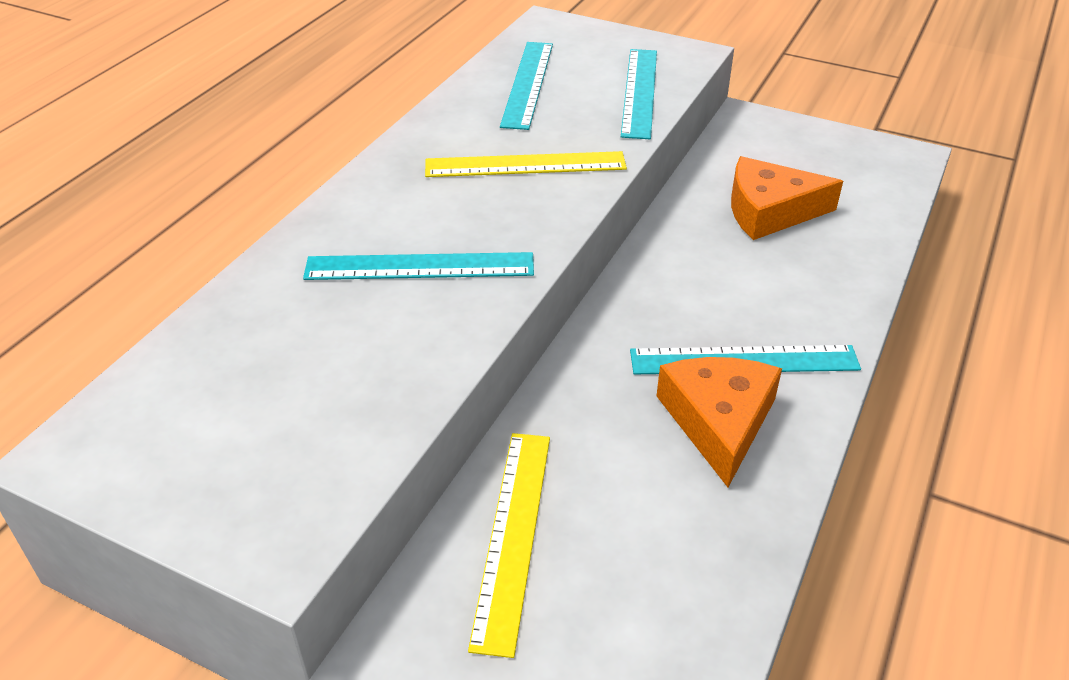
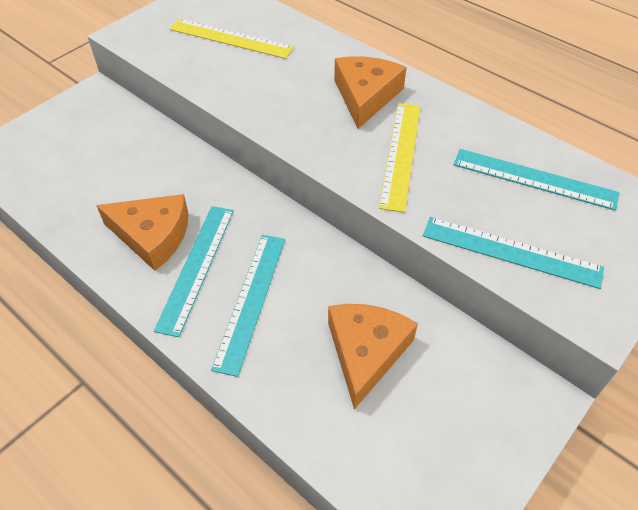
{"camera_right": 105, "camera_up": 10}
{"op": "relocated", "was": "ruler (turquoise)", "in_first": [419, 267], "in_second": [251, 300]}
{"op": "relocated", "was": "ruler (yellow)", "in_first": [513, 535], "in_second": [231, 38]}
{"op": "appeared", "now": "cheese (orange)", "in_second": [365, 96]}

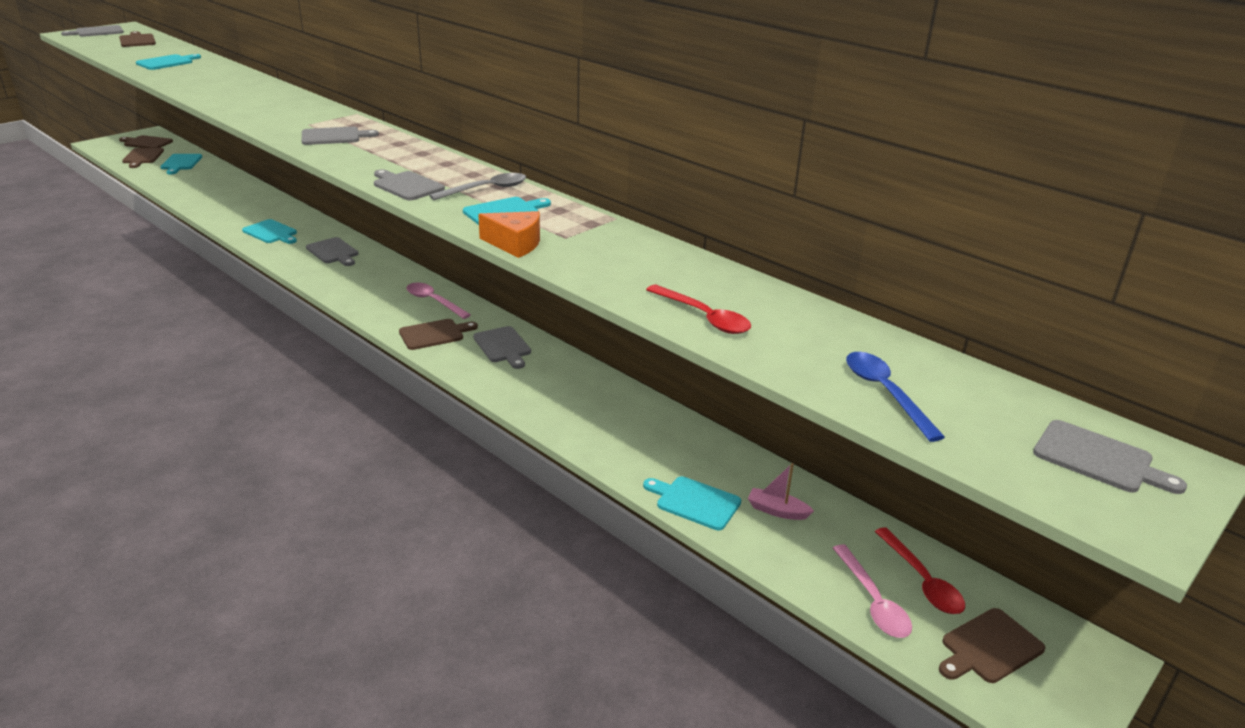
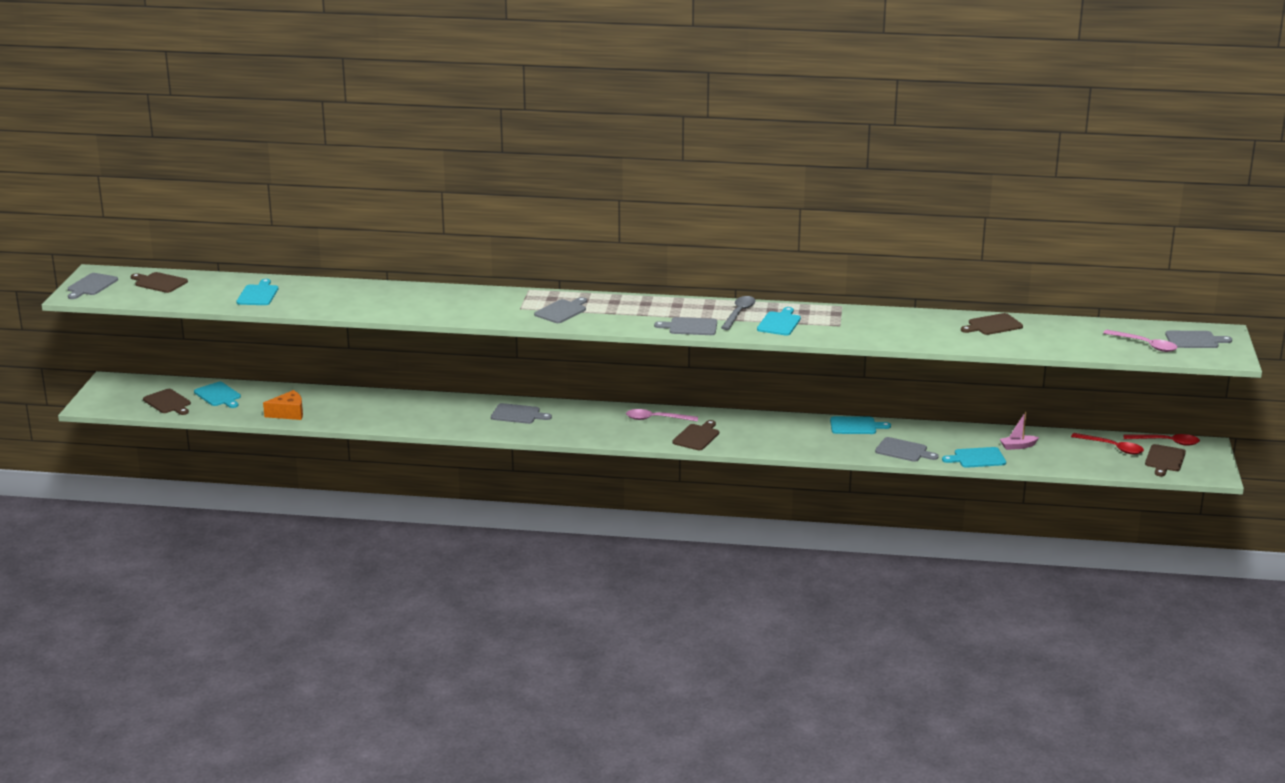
{"camera_right": -35, "camera_up": -5}
{"op": "relocated", "was": "cutting board (brown)", "in_first": [146, 143], "in_second": [993, 325]}
{"op": "relocated", "was": "cutting board (turquoise)", "in_first": [271, 232], "in_second": [855, 426]}
{"op": "relocated", "was": "cutting board (grey)", "in_first": [503, 346], "in_second": [903, 450]}
{"op": "relocated", "was": "cheese (orange)", "in_first": [515, 244], "in_second": [288, 413]}
{"op": "relocated", "was": "spoon (red)", "in_first": [703, 317], "in_second": [1166, 442]}
{"op": "relocated", "was": "spoon (pink)", "in_first": [873, 601], "in_second": [1145, 345]}
{"op": "missing", "was": "spoon (blue)", "in_first": [885, 393]}

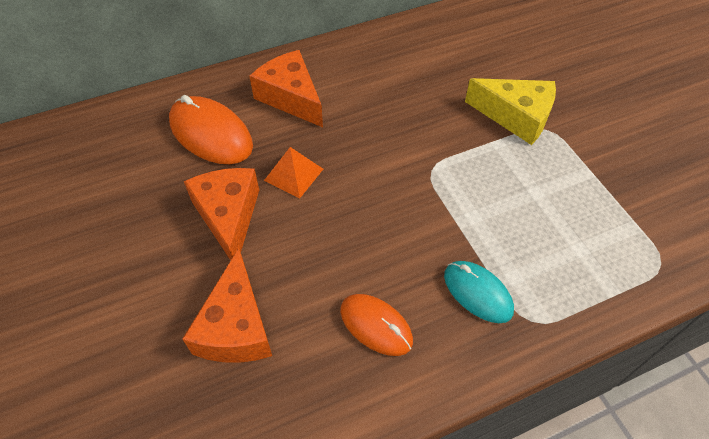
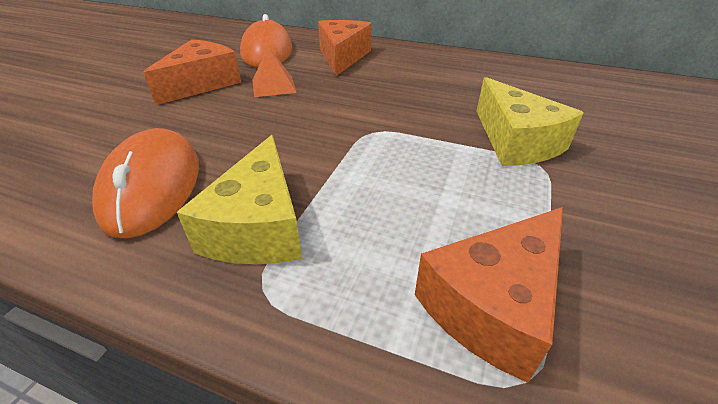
{"camera_right": 45, "camera_up": -15}
{"op": "relocated", "was": "cheese (orange)", "in_first": [236, 326], "in_second": [493, 304]}
{"op": "size", "was": "mouse (orange)", "in_first": [376, 325], "in_second": [152, 186], "ratio": 1.56}
{"op": "exchanged", "was": "mouse (turquoise)", "now": "cheese (yellow)", "in_first": [477, 293], "in_second": [258, 226]}

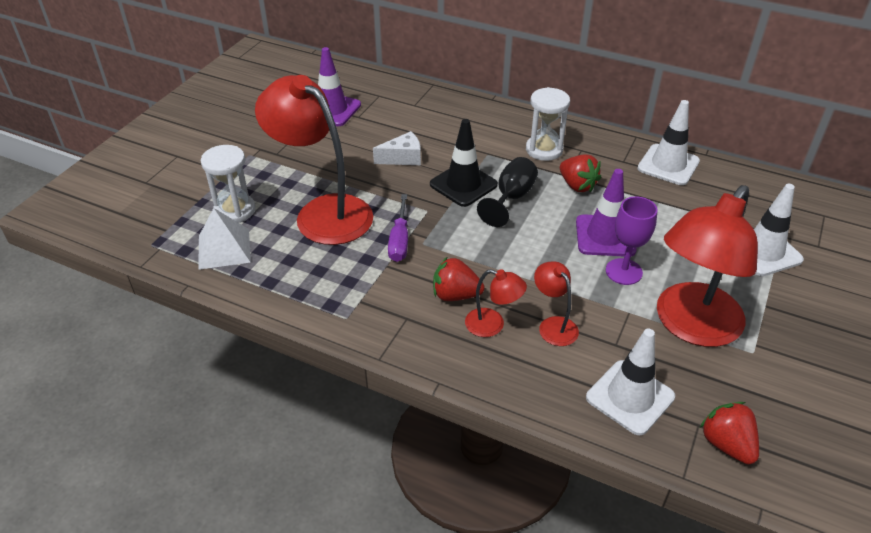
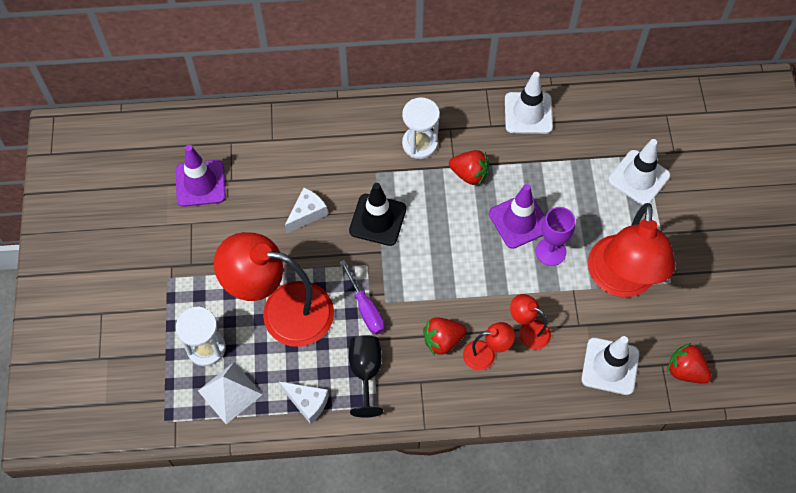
{"camera_right": -30, "camera_up": 20}
{"op": "relocated", "was": "goblet (black)", "in_first": [511, 198], "in_second": [365, 372]}
{"op": "appeared", "now": "cheese (white)", "in_second": [307, 403]}

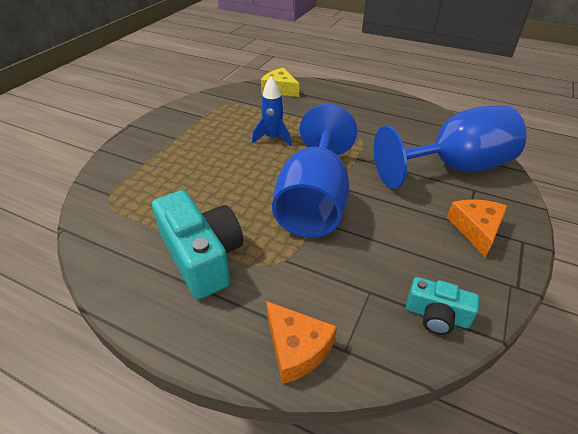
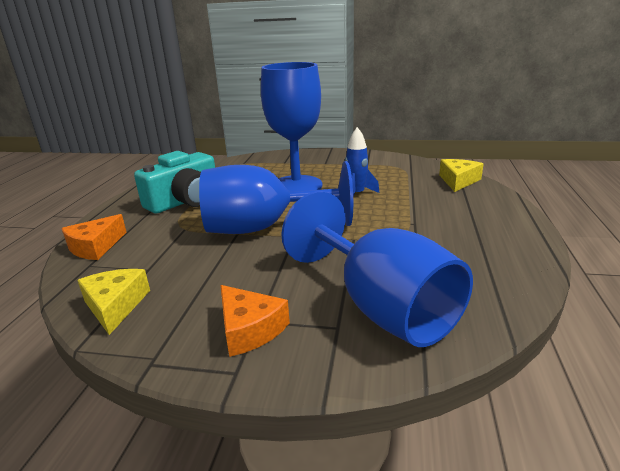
{"camera_right": 75, "camera_up": -15}
{"op": "exchanged", "was": "camera (turquoise)", "now": "cheese (yellow)", "in_first": [436, 315], "in_second": [115, 306]}
{"op": "spun", "was": "cheese (orange)", "in_first": [476, 229], "in_second": [249, 329], "clockwise": 60}
{"op": "appeared", "now": "goblet (blue)", "in_second": [296, 186]}

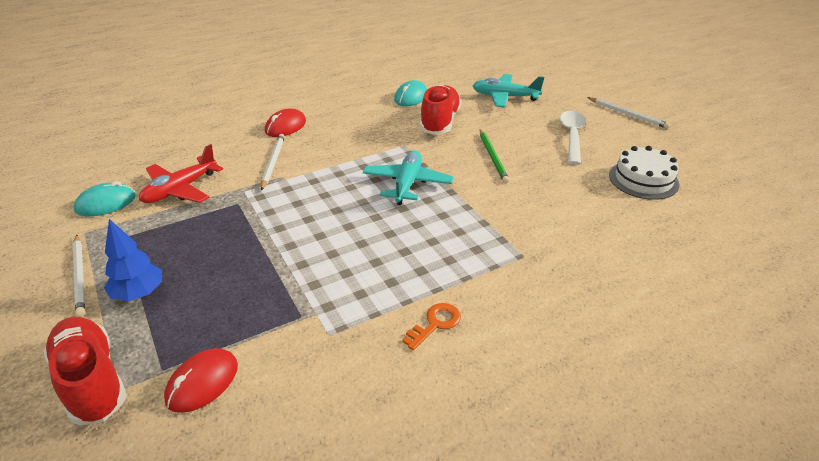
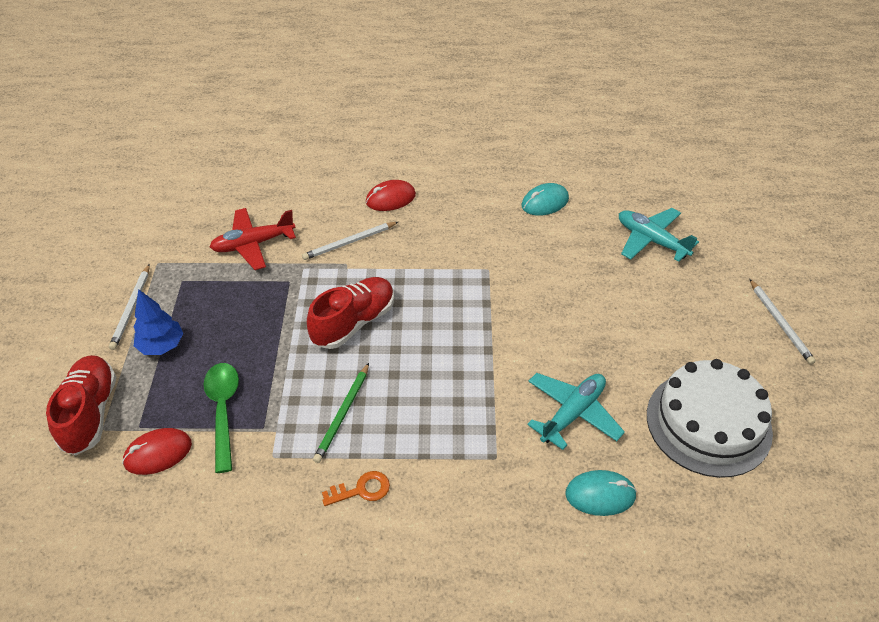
{"camera_right": 30, "camera_up": 10}
{"op": "relocated", "was": "mouse (turquoise)", "in_first": [106, 203], "in_second": [600, 495]}
{"op": "spun", "was": "pencil (white)", "in_first": [273, 162], "in_second": [349, 242], "clockwise": -150}
{"op": "relocated", "was": "plane (turquoise)", "in_first": [407, 184], "in_second": [572, 413]}
{"op": "relocated", "was": "shoe (red)", "in_first": [440, 122], "in_second": [354, 322]}
{"op": "relocated", "was": "pencil (green)", "in_first": [493, 157], "in_second": [343, 414]}
{"op": "missing", "was": "spoon (white)", "in_first": [572, 136]}
{"op": "size", "was": "cake (white)", "in_first": [643, 179], "in_second": [708, 423], "ratio": 1.5}
{"op": "appeared", "now": "spoon (green)", "in_second": [223, 411]}

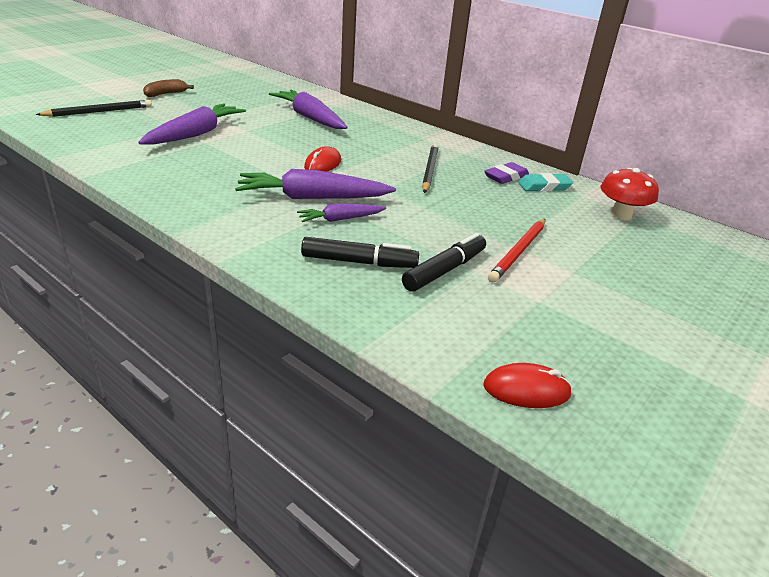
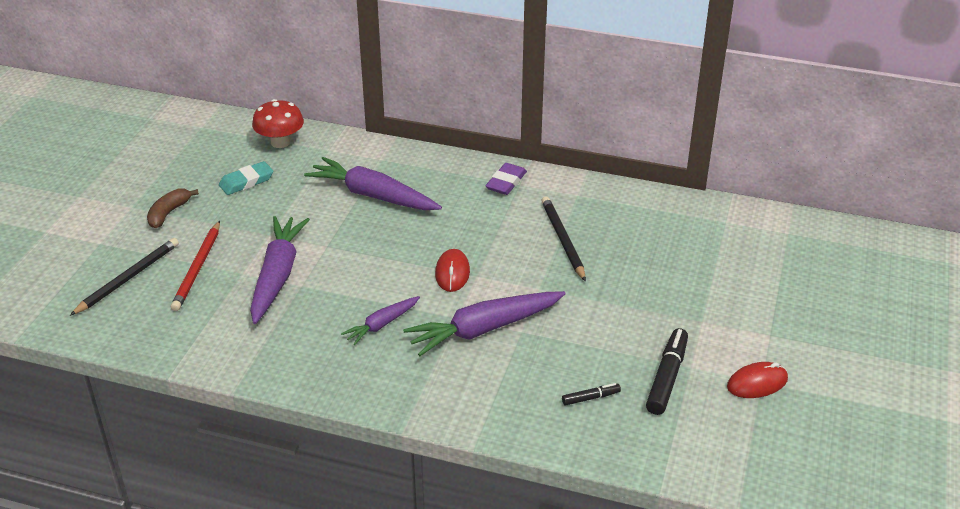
{"camera_right": -20, "camera_up": 5}
{"op": "relocated", "was": "carrot (purple)", "in_first": [340, 219], "in_second": [382, 325]}
{"op": "size", "was": "marker (black)", "in_first": [359, 262], "in_second": [591, 398], "ratio": 0.53}
{"op": "relocated", "was": "mouse (red)", "in_first": [526, 390], "in_second": [757, 383]}
{"op": "relocated", "was": "eraser (purple)", "in_first": [506, 177], "in_second": [506, 182]}
{"op": "relocated", "was": "pencil (red)", "in_first": [518, 252], "in_second": [198, 268]}
{"op": "relocated", "was": "eraser (turquoise)", "in_first": [544, 186], "in_second": [246, 181]}
{"op": "relocated", "was": "mushroom (red)", "in_first": [621, 215], "in_second": [280, 142]}

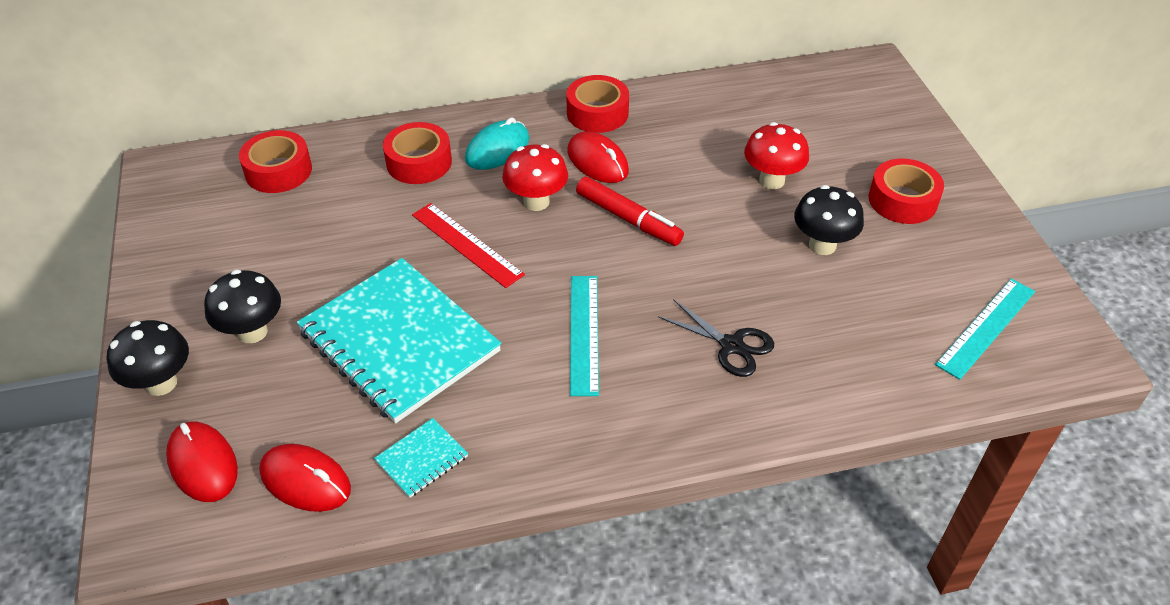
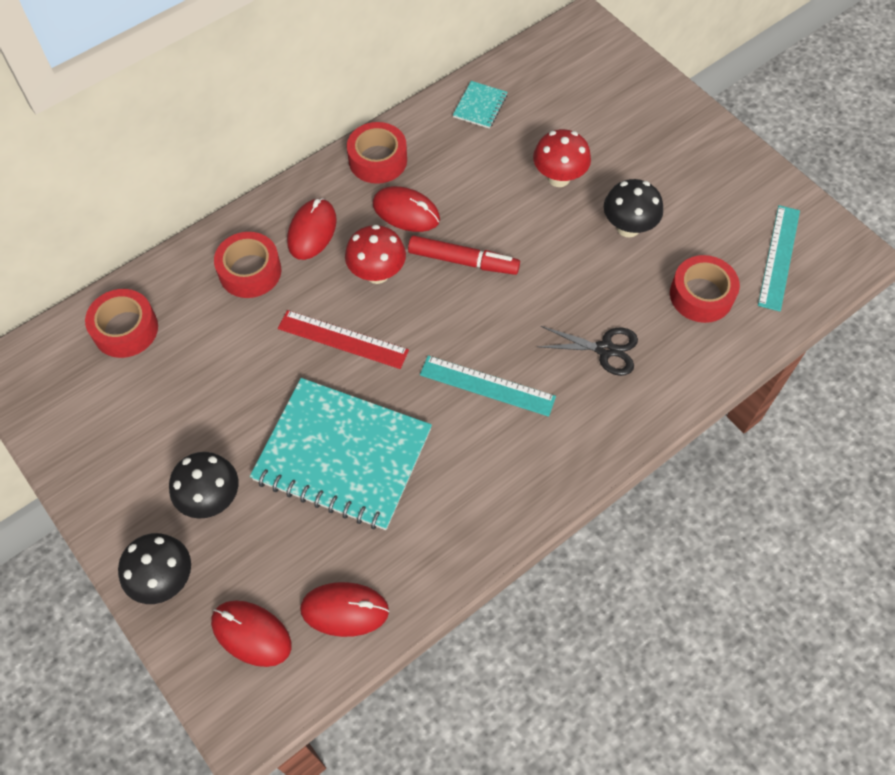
{"camera_right": -25, "camera_up": 15}
{"op": "relocated", "was": "notebook (turquoise)", "in_first": [422, 459], "in_second": [480, 106]}
{"op": "colour", "was": "mouse (turquoise)", "now": "mouse (red)", "in_first": [497, 149], "in_second": [312, 231]}
{"op": "spun", "was": "ruler (turquoise)", "in_first": [584, 333], "in_second": [487, 385], "clockwise": -45}
{"op": "relocated", "was": "tape (red)", "in_first": [902, 200], "in_second": [701, 295]}

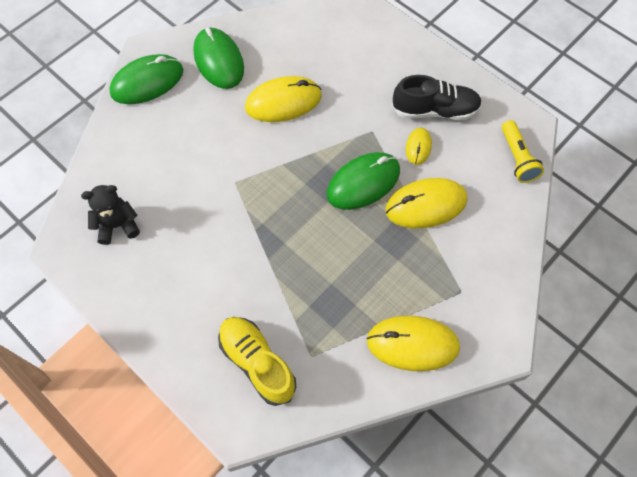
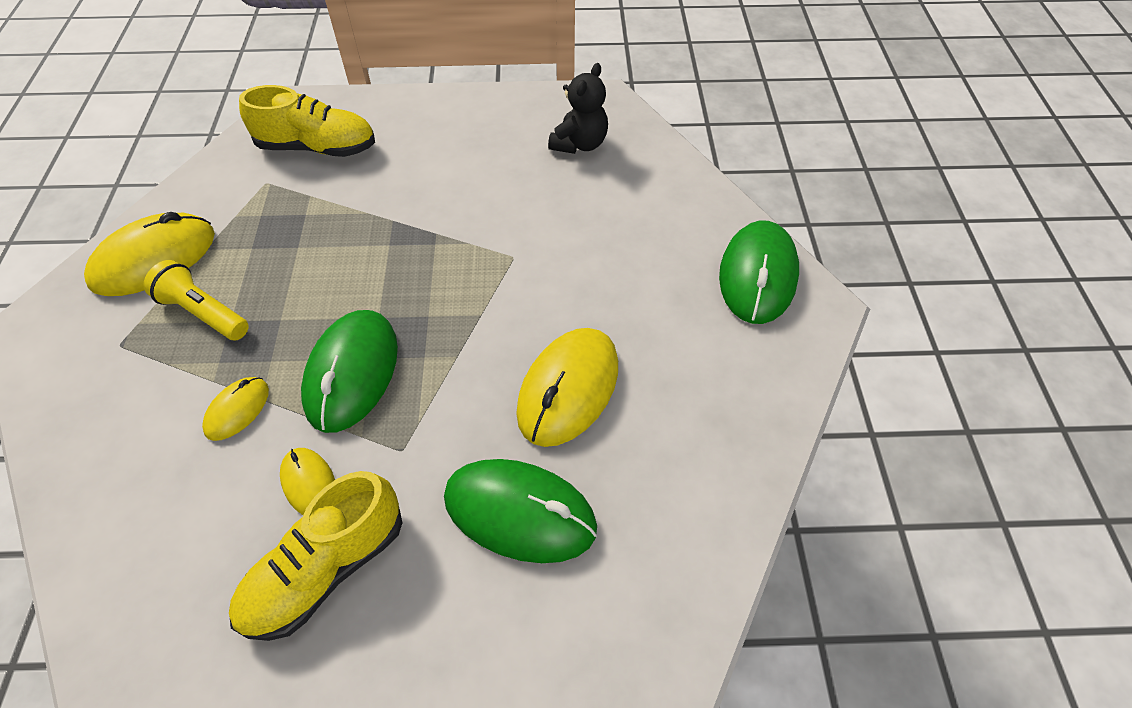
{"camera_right": 135, "camera_up": -10}
{"op": "relocated", "was": "mouse (green)", "in_first": [218, 60], "in_second": [520, 512]}
{"op": "size", "was": "mouse (yellow)", "in_first": [426, 205], "in_second": [237, 410], "ratio": 0.53}
{"op": "colour", "was": "shoe (black)", "now": "shoe (yellow)", "in_first": [435, 110], "in_second": [325, 569]}
{"op": "relocated", "was": "flashlight (yellow)", "in_first": [517, 158], "in_second": [203, 313]}

